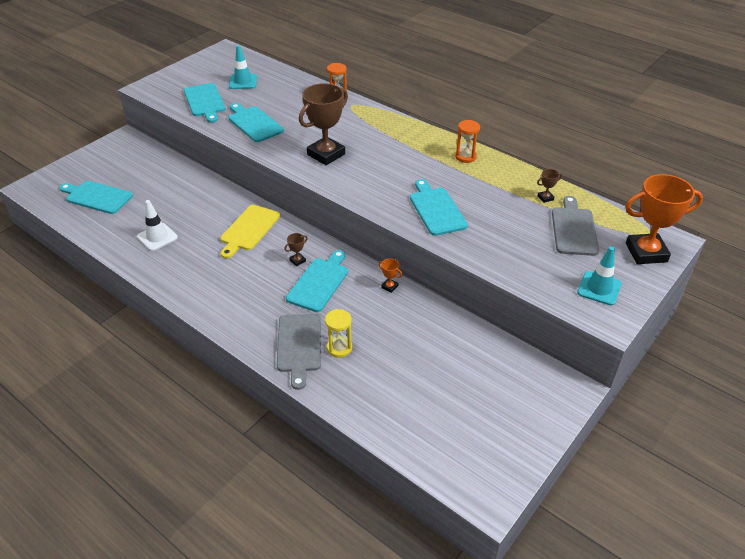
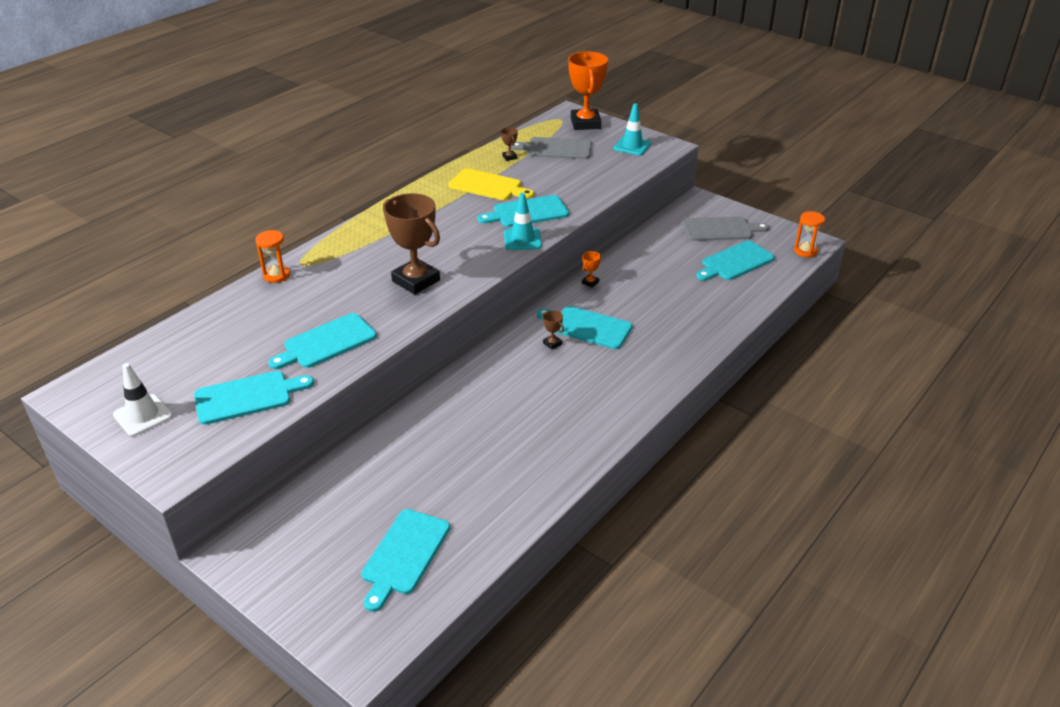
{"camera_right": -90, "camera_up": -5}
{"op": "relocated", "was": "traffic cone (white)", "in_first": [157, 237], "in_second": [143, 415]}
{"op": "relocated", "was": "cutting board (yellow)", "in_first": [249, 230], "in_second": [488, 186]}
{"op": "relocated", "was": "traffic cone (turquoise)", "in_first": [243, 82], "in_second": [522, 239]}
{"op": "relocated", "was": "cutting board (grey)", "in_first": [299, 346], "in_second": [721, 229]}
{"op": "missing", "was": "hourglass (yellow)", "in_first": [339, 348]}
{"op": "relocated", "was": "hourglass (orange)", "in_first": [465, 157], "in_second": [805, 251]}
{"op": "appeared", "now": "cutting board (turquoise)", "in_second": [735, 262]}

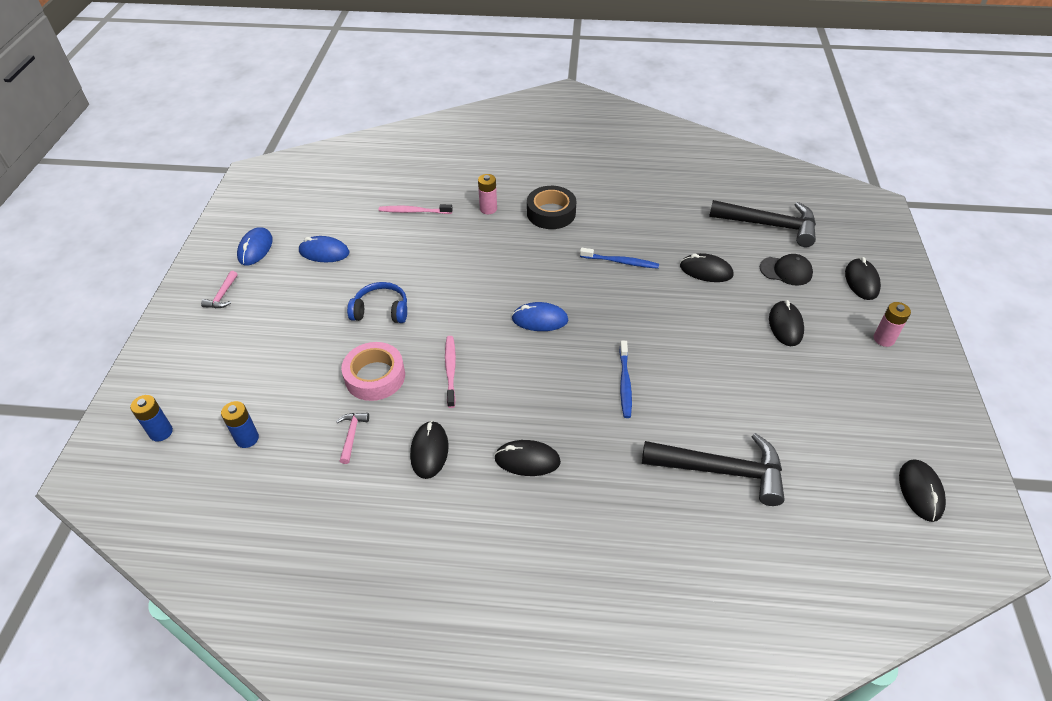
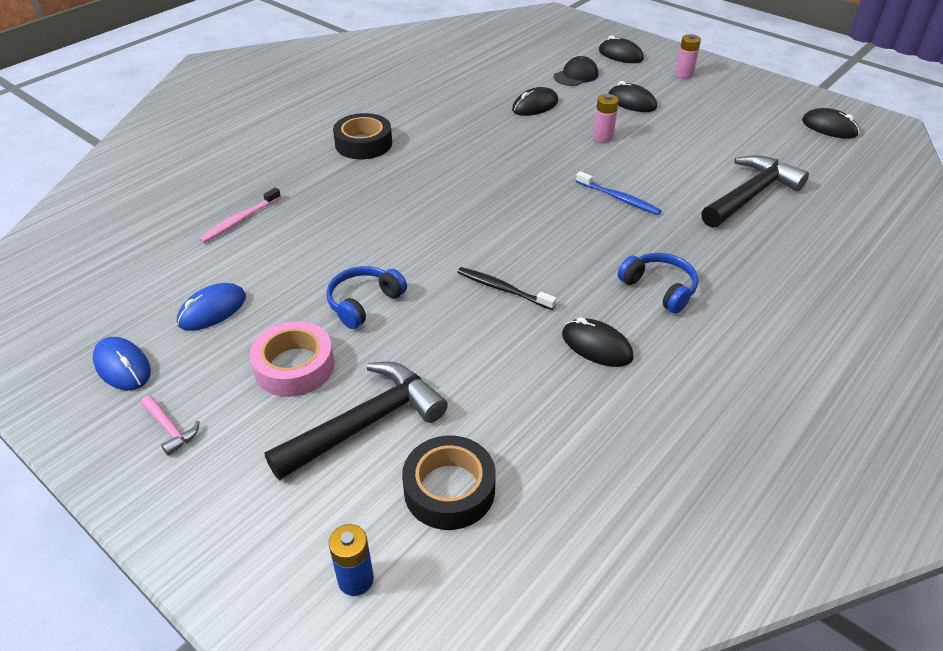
{"camera_right": -55, "camera_up": -5}
{"op": "exchanged", "was": "battery (blue)", "now": "tape (black)", "in_first": [247, 438], "in_second": [449, 489]}
{"op": "missing", "was": "hammer (pink)", "in_first": [352, 435]}
{"op": "relocated", "was": "tape (pink)", "in_first": [375, 376], "in_second": [294, 366]}
{"op": "colour", "was": "toothbrush (pink)", "now": "toothbrush (black)", "in_first": [450, 370], "in_second": [502, 289]}
{"op": "relocated", "was": "battery (pink)", "in_first": [488, 209], "in_second": [603, 137]}
{"op": "exchanged", "was": "mouse (black)", "now": "headphones (blue)", "in_first": [527, 460], "in_second": [659, 288]}
{"op": "missing", "was": "mouse (blue)", "in_first": [540, 319]}
{"op": "missing", "was": "toothbrush (blue)", "in_first": [621, 262]}
{"op": "relocated", "was": "hammer (black)", "in_first": [770, 225], "in_second": [366, 423]}

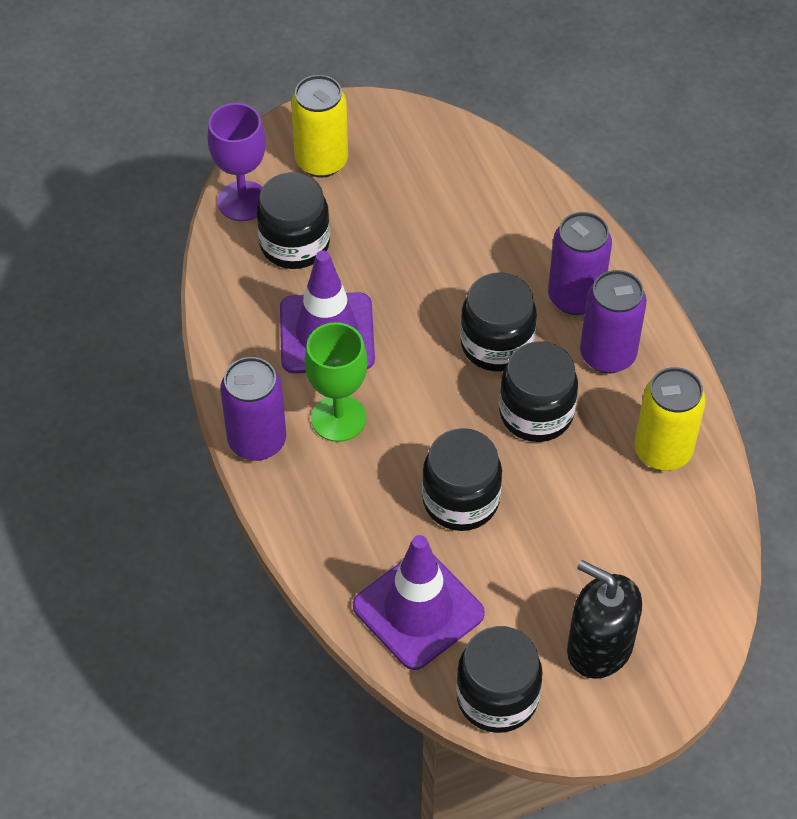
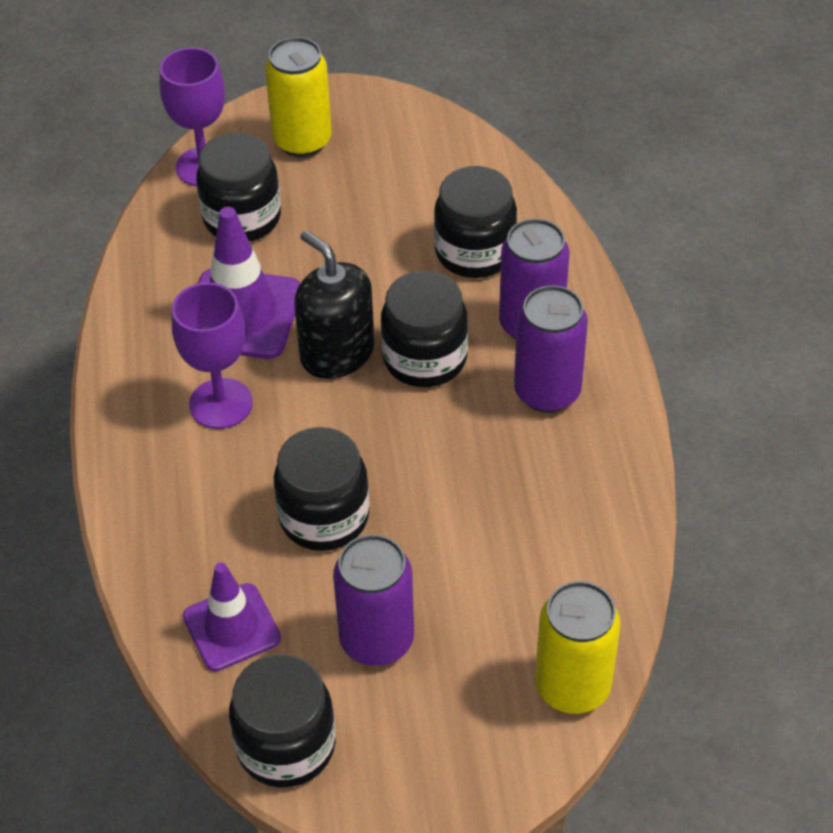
{"camera_right": 15, "camera_up": -5}
{"op": "relocated", "was": "can (purple)", "in_first": [257, 441], "in_second": [376, 640]}
{"op": "colour", "was": "goblet (green)", "now": "goblet (purple)", "in_first": [338, 418], "in_second": [221, 404]}
{"op": "size", "was": "traffic cone (purple)", "in_first": [418, 610], "in_second": [231, 627], "ratio": 0.66}
{"op": "relocated", "was": "jar (black)", "in_first": [536, 413], "in_second": [474, 252]}
{"op": "relocated", "was": "soap dispenser (black)", "in_first": [599, 647], "in_second": [337, 353]}
{"op": "relocated", "was": "can (yellow)", "in_first": [662, 451], "in_second": [572, 686]}

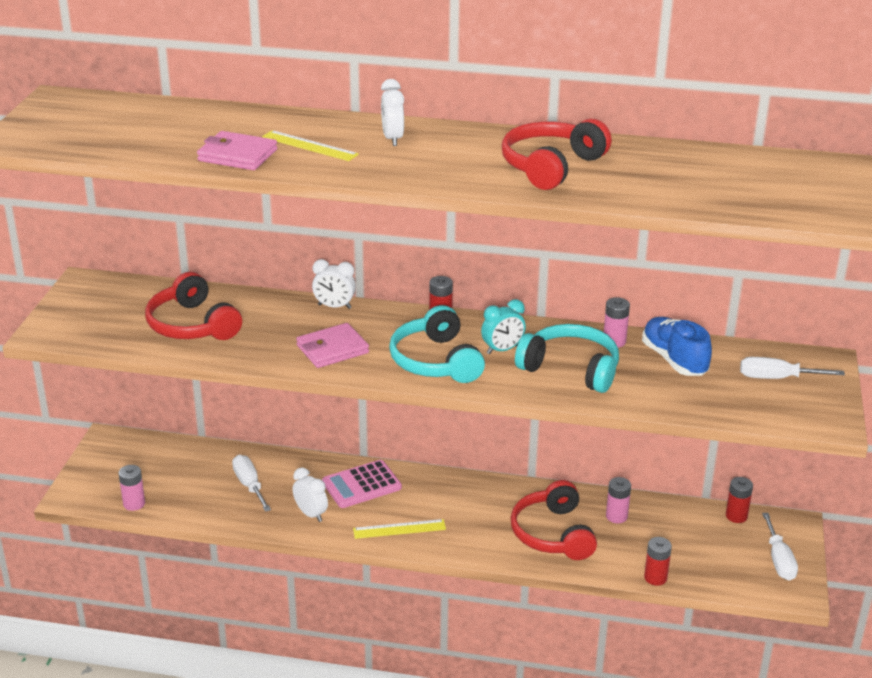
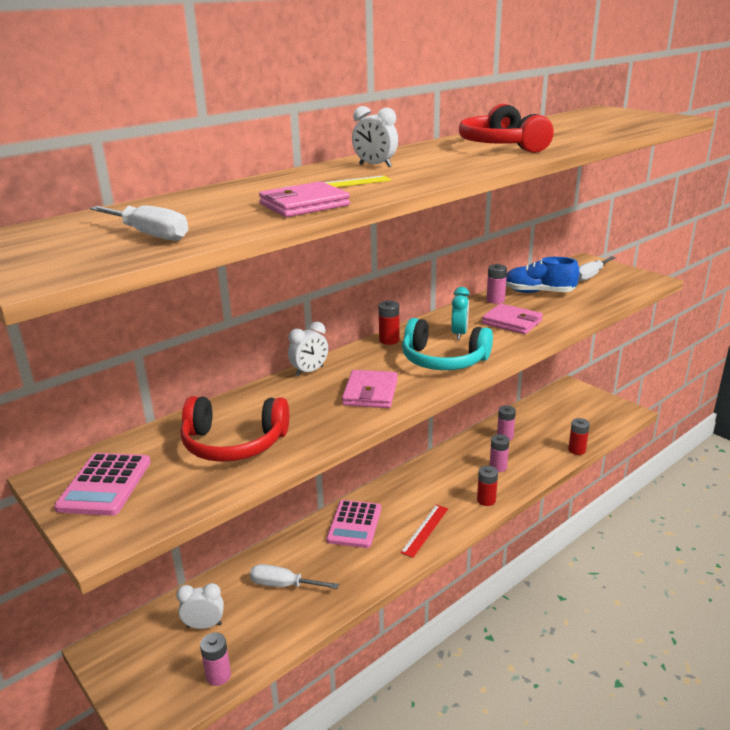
{"camera_right": -50, "camera_up": -5}
{"op": "relocated", "was": "clock (white)", "in_first": [311, 514], "in_second": [204, 625]}
{"op": "colour", "was": "ruler (yellow)", "now": "ruler (red)", "in_first": [399, 529], "in_second": [425, 530]}
{"op": "exchanged", "was": "headphones (red)", "now": "battery (pink)", "in_first": [553, 534], "in_second": [498, 467]}
{"op": "exchanged", "was": "headphones (turquoise)", "now": "wallet (pink)", "in_first": [571, 369], "in_second": [512, 322]}
{"op": "relocated", "was": "battery (red)", "in_first": [736, 516], "in_second": [486, 500]}
{"op": "relocated", "was": "screwdriver (white)", "in_first": [779, 560], "in_second": [149, 235]}
{"op": "appeared", "now": "calculator (pink)", "in_second": [105, 485]}

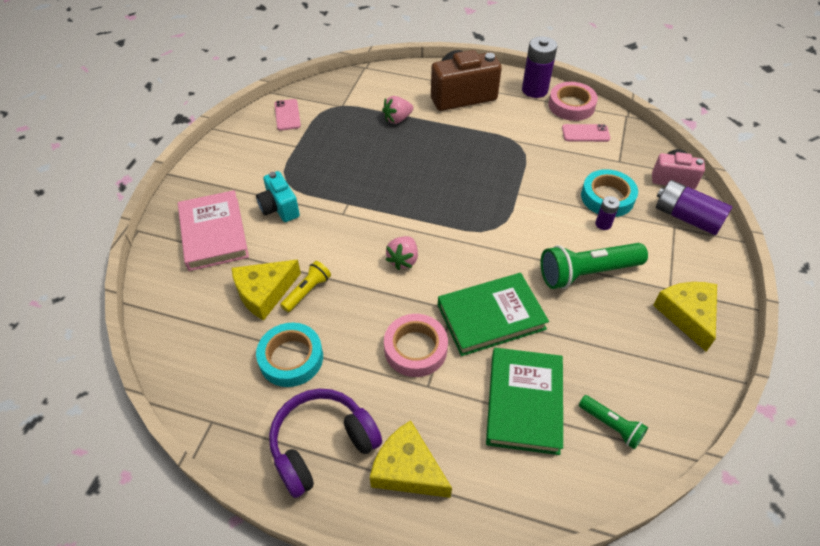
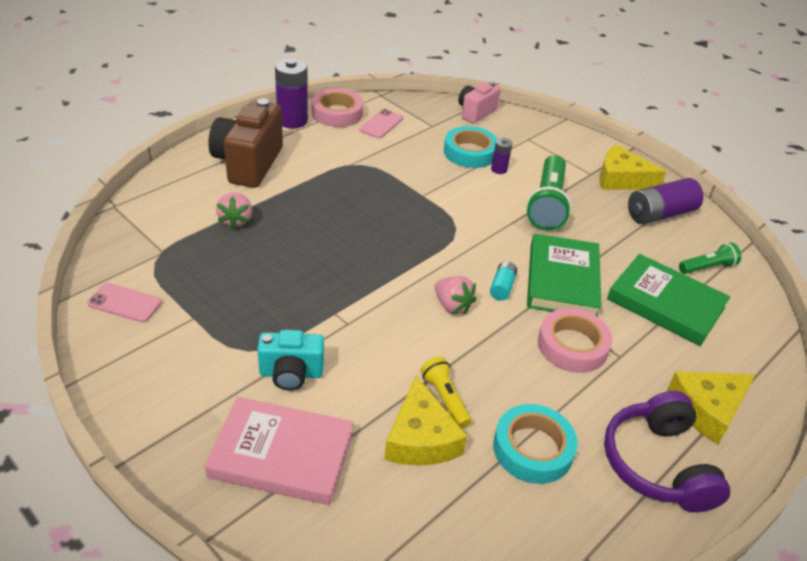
{"camera_right": -65, "camera_up": -10}
{"op": "relocated", "was": "battery (purple)", "in_first": [686, 217], "in_second": [660, 214]}
{"op": "appeared", "now": "battery (turquoise)", "in_second": [502, 287]}

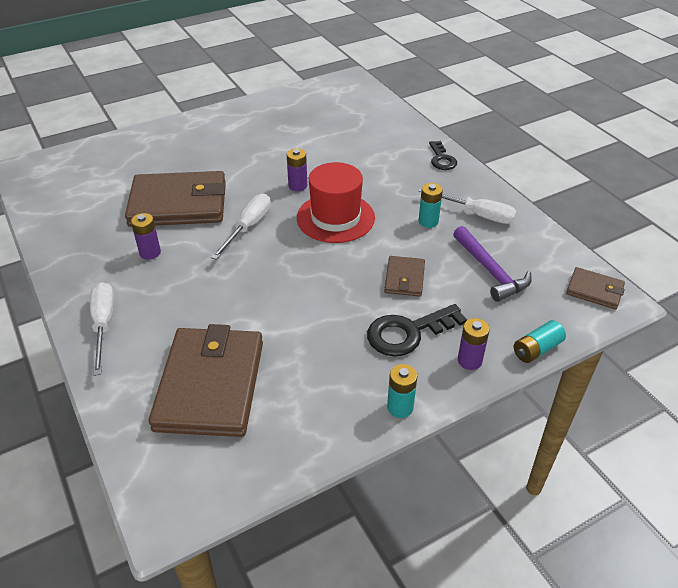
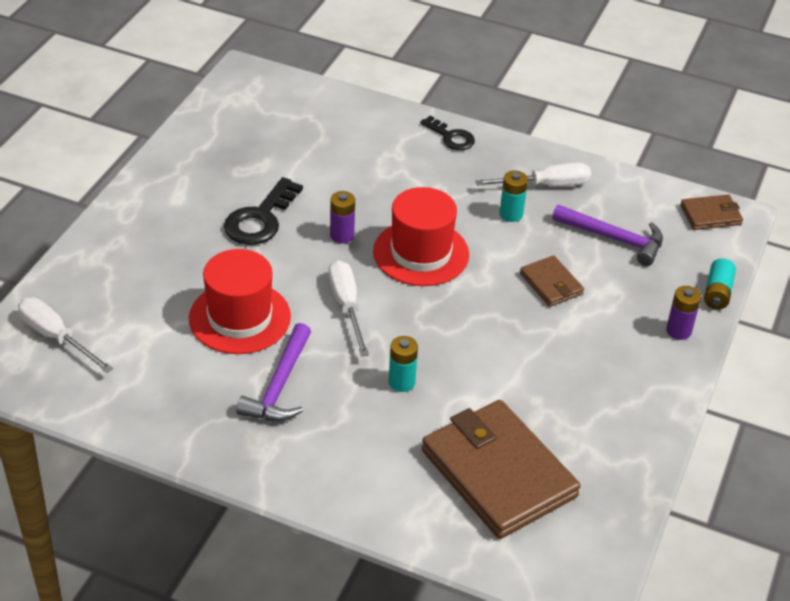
{"camera_right": -40, "camera_up": 0}
{"op": "relocated", "was": "screwdriver (white)", "in_first": [104, 325], "in_second": [56, 337]}
{"op": "exchanged", "was": "wallet (brown)", "now": "hat (red)", "in_first": [179, 204], "in_second": [240, 317]}
{"op": "exchanged", "was": "battery (purple)", "now": "hammer (purple)", "in_first": [150, 253], "in_second": [280, 385]}
{"op": "relocated", "was": "key (black)", "in_first": [408, 333], "in_second": [260, 219]}
{"op": "relocated", "was": "battery (turquoise)", "in_first": [400, 407], "in_second": [401, 382]}

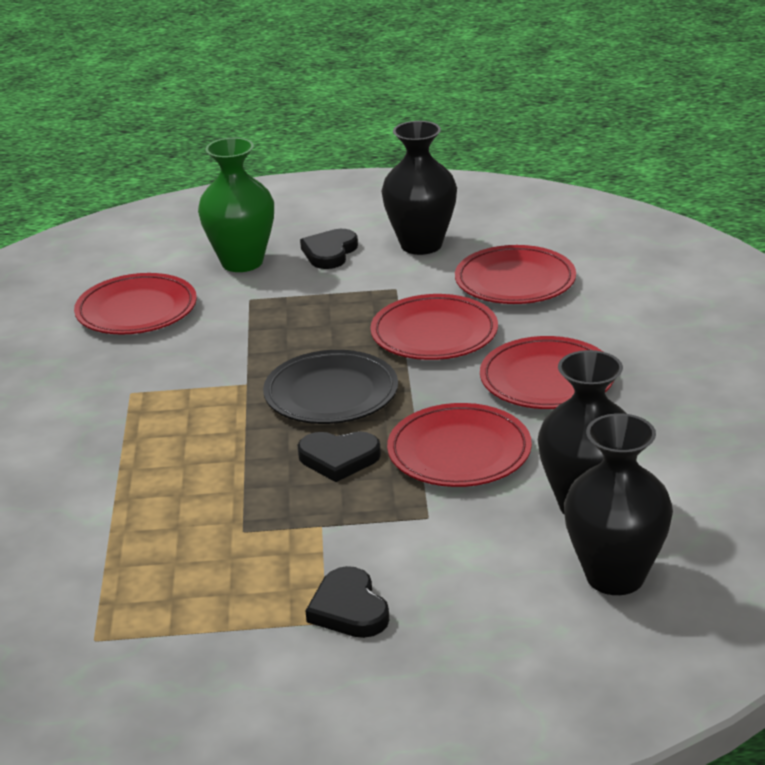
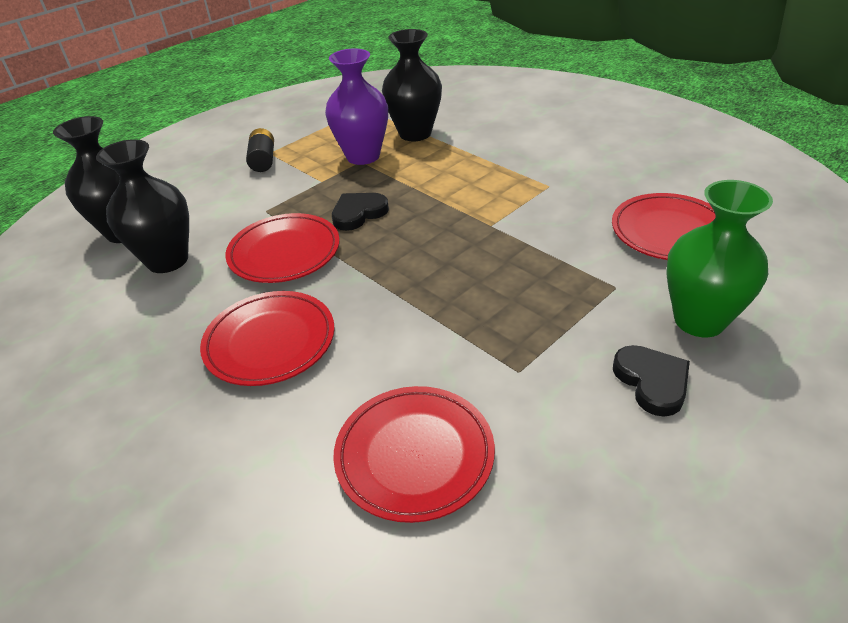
{"camera_right": 140, "camera_up": 10}
{"op": "missing", "was": "plate (black)", "in_first": [331, 394]}
{"op": "exchanged", "was": "heart (black)", "now": "battery (black)", "in_first": [349, 609], "in_second": [263, 160]}
{"op": "missing", "was": "plate (red)", "in_first": [434, 334]}
{"op": "relocated", "was": "vase (black)", "in_first": [421, 245], "in_second": [415, 133]}
{"op": "appeared", "now": "vase (purple)", "in_second": [363, 156]}

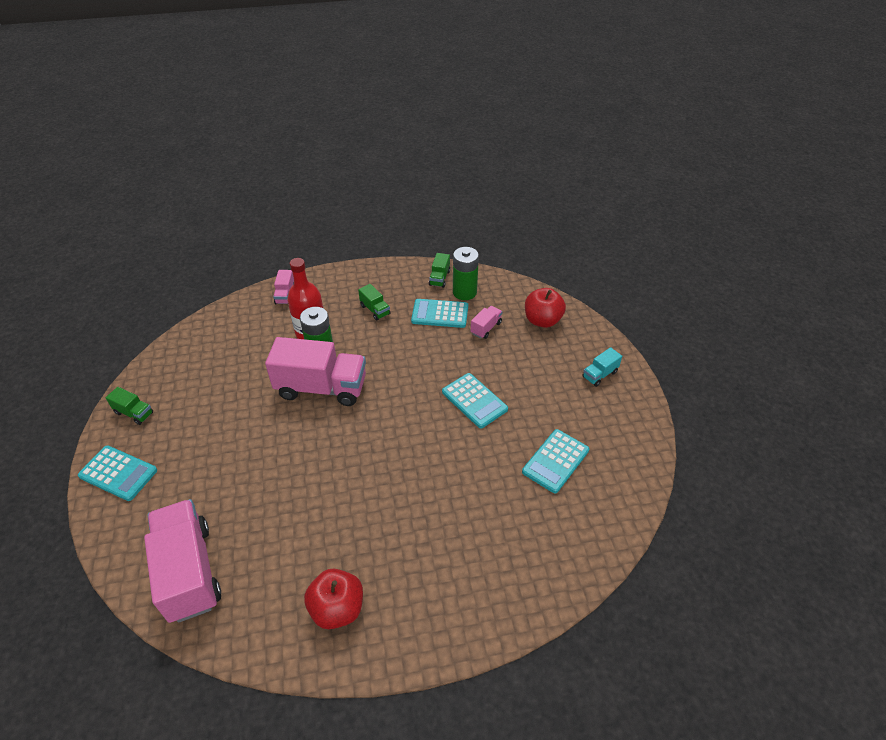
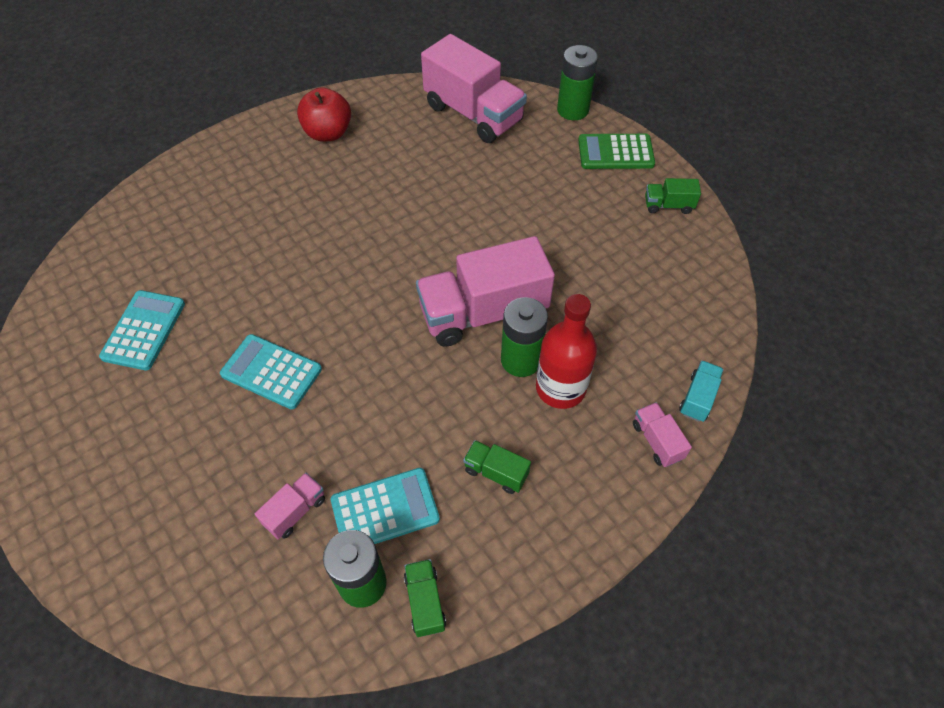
{"camera_right": 155, "camera_up": 10}
{"op": "colour", "was": "calculator (turquoise)", "now": "calculator (green)", "in_first": [118, 473], "in_second": [615, 152]}
{"op": "spun", "was": "truck (pink)", "in_first": [486, 328], "in_second": [295, 511], "clockwise": -150}
{"op": "missing", "was": "apple (red)", "in_first": [542, 320]}
{"op": "relocated", "was": "truck (turquoise)", "in_first": [600, 374], "in_second": [698, 398]}
{"op": "appeared", "now": "battery (green)", "in_second": [573, 110]}

